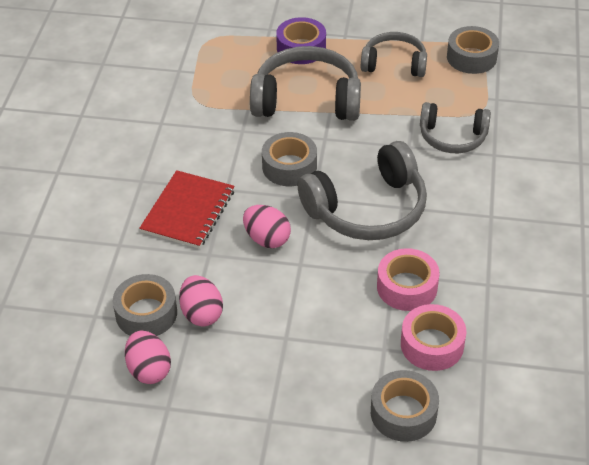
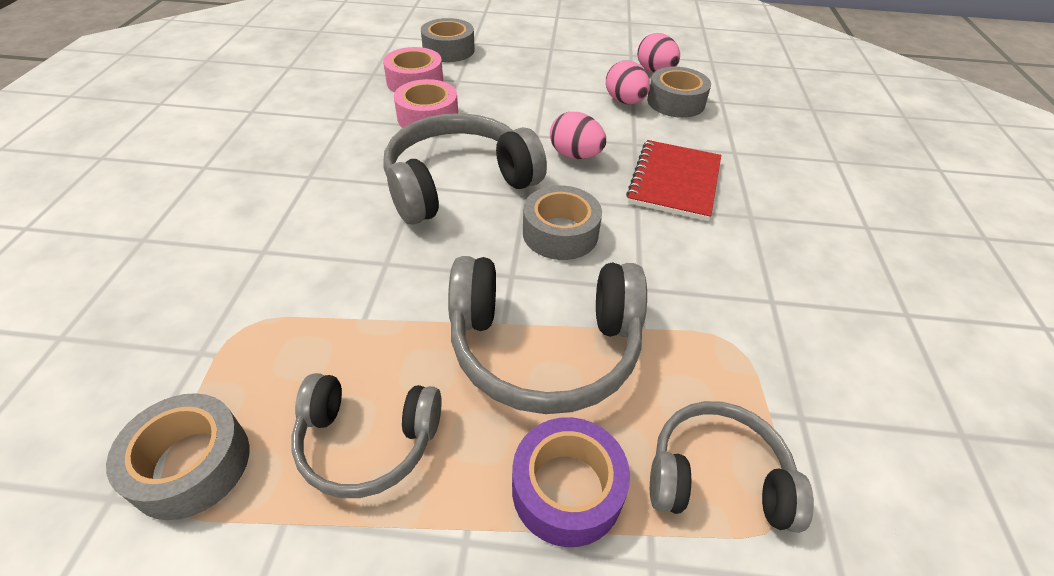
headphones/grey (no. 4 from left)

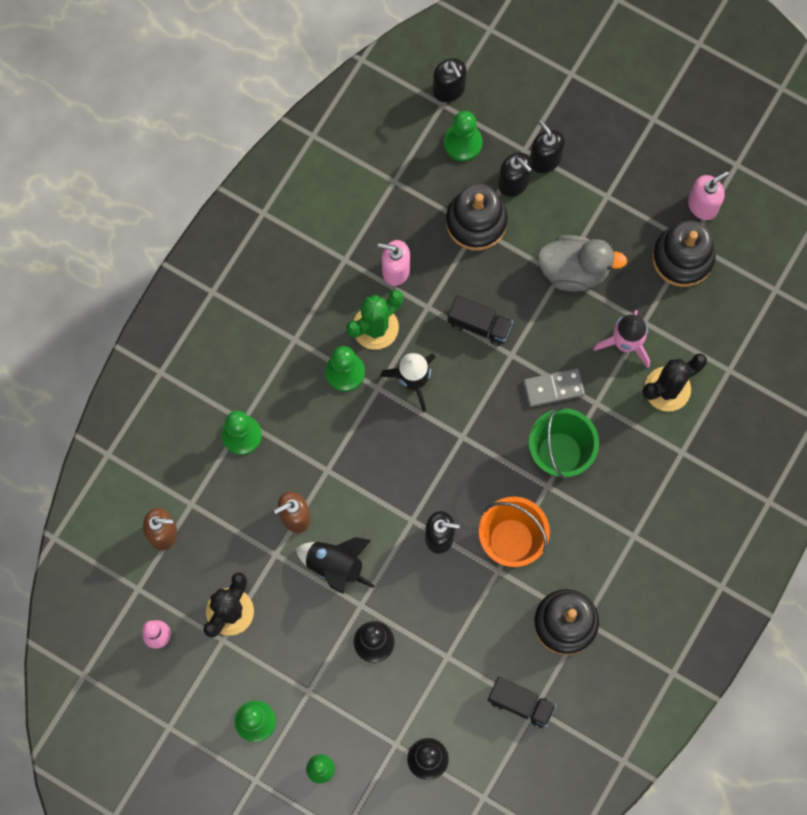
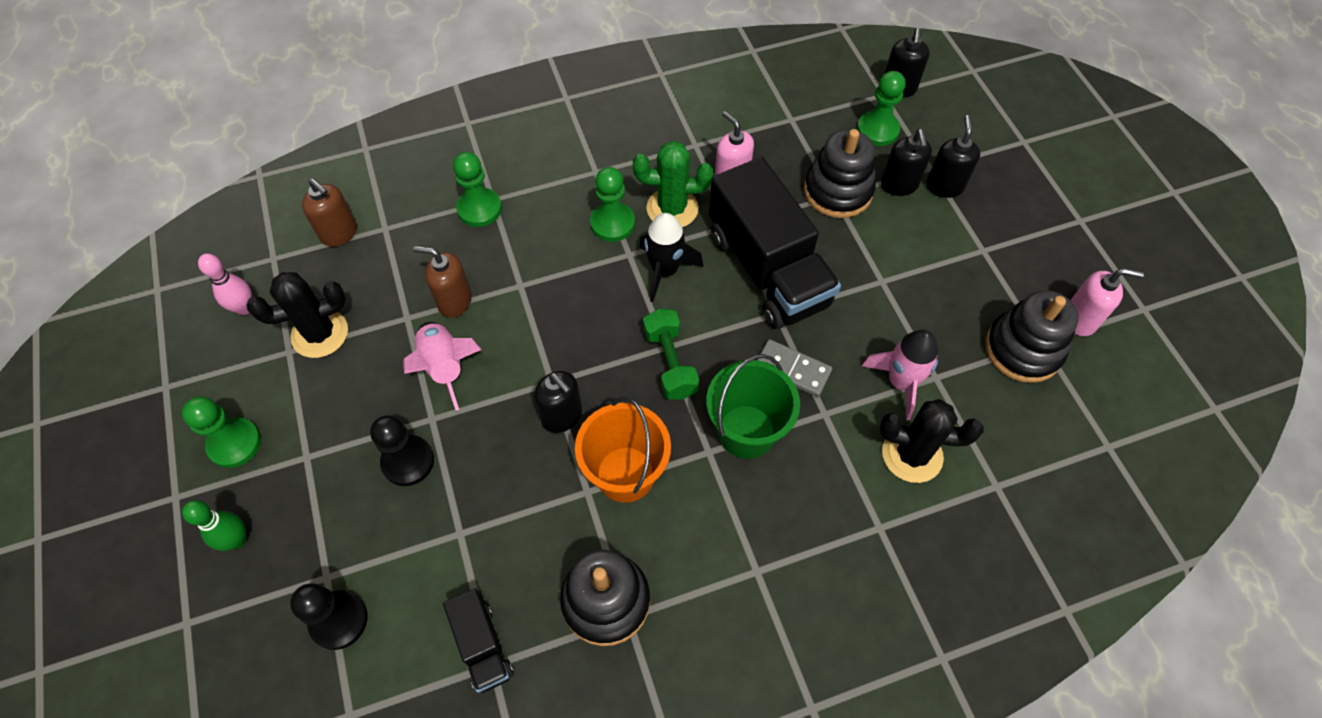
spaceship/rose-pink (no. 1 from left)
hand weight/leaf-green
toy truck/jet-black (no. 2 from left)
toy duck/grey

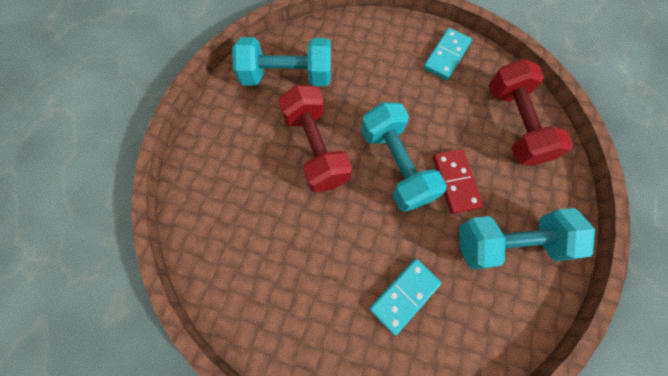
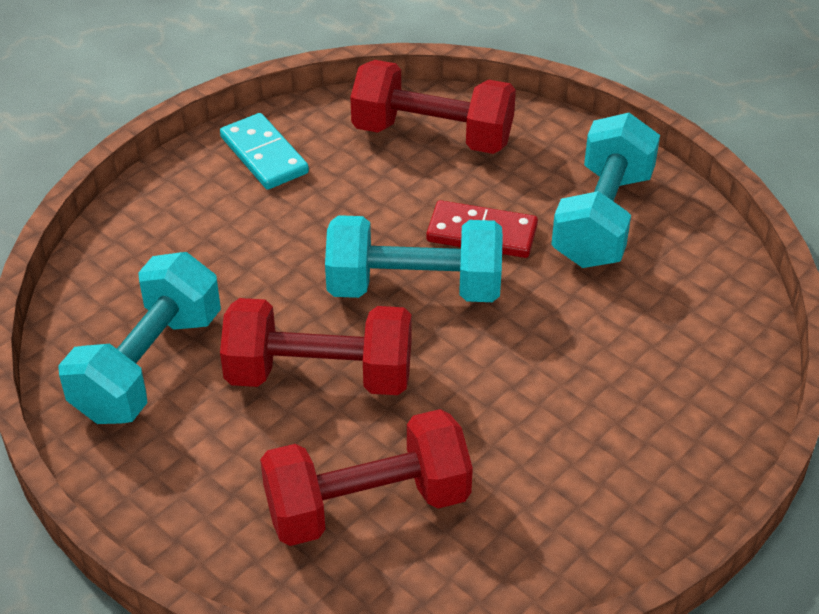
hand weight/scarlet (no. 2 from left)
domino piece/turquoise (no. 1 from left in the first image)

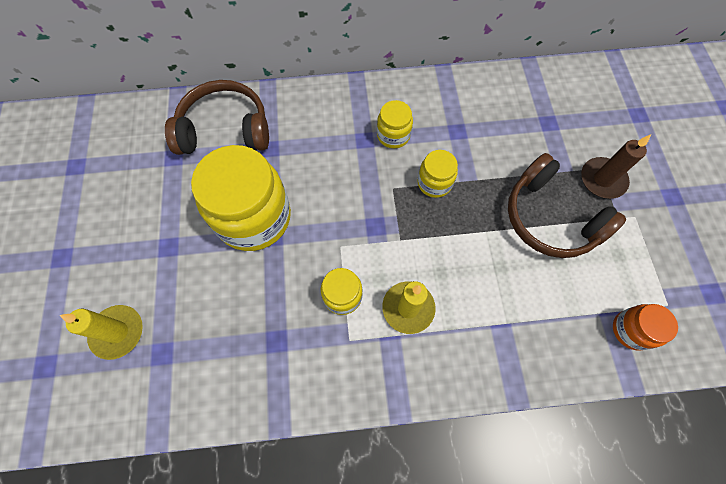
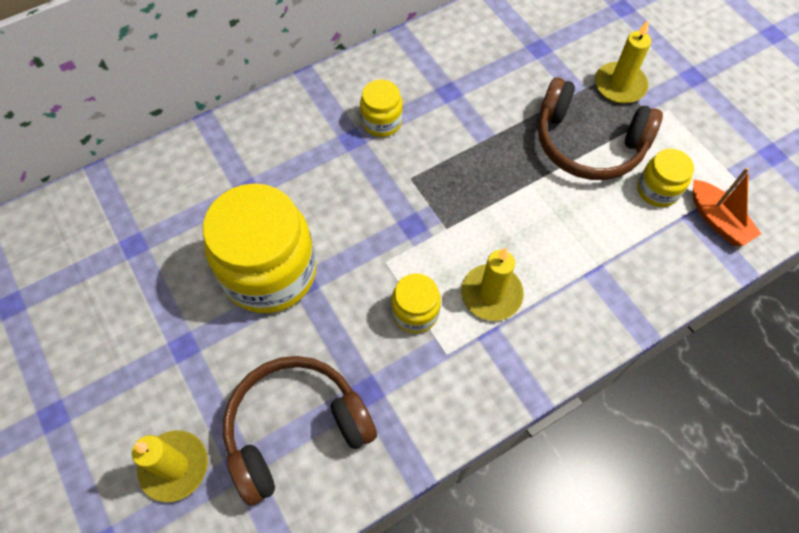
headphones/brown (no. 1 from left)
candle/golden (no. 3 from left)
preserve jar/golden (no. 4 from left)
toy boat/orange

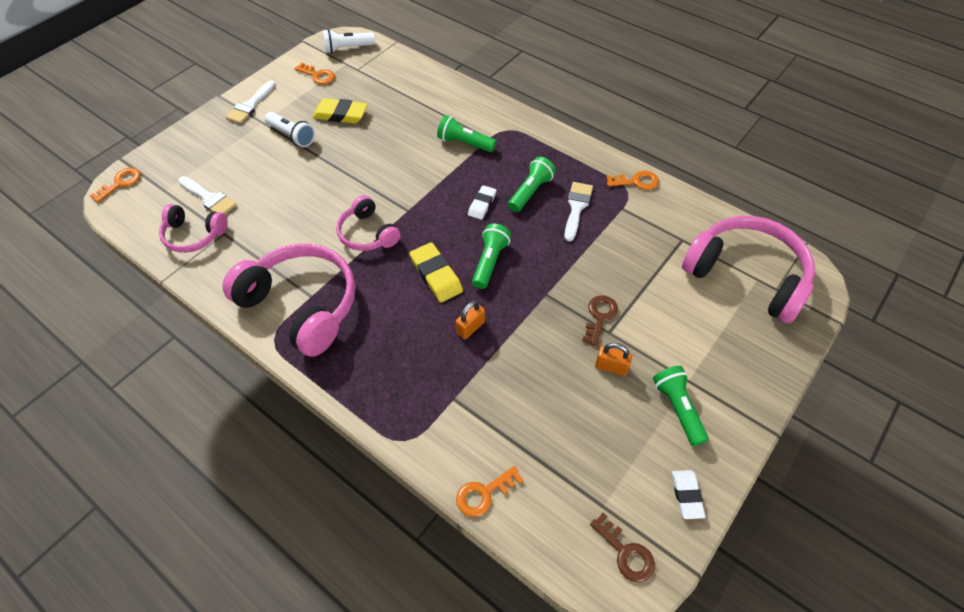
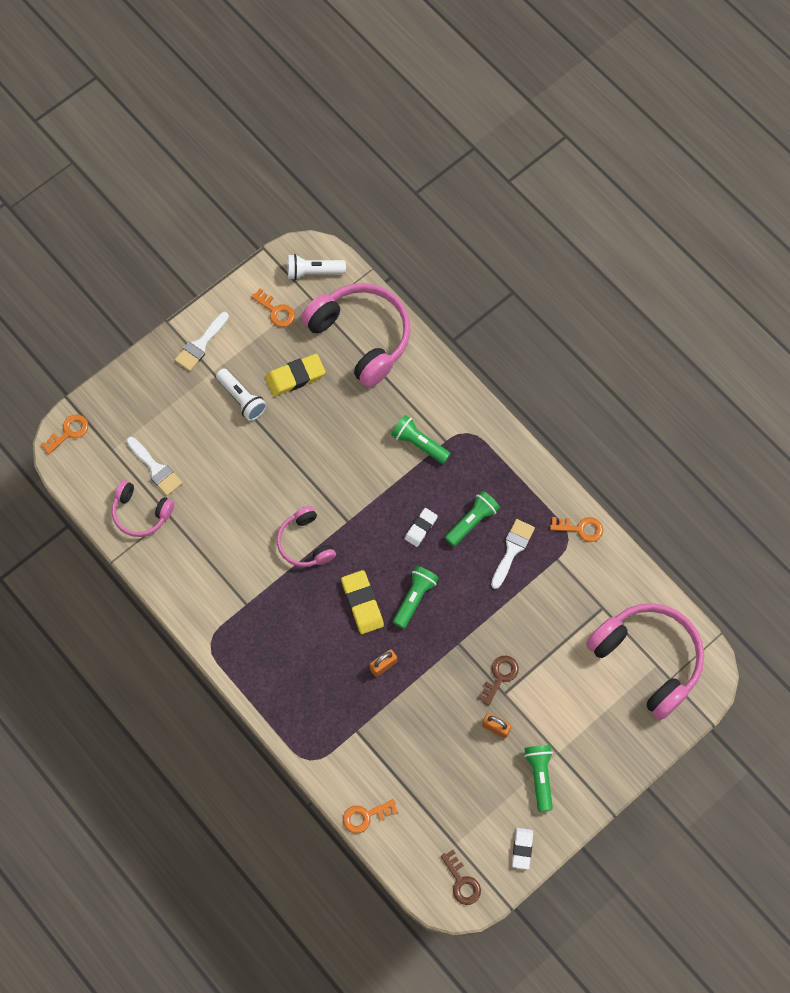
eraser/golden (no. 1 from left)
headphones/rose-pink (no. 3 from left)

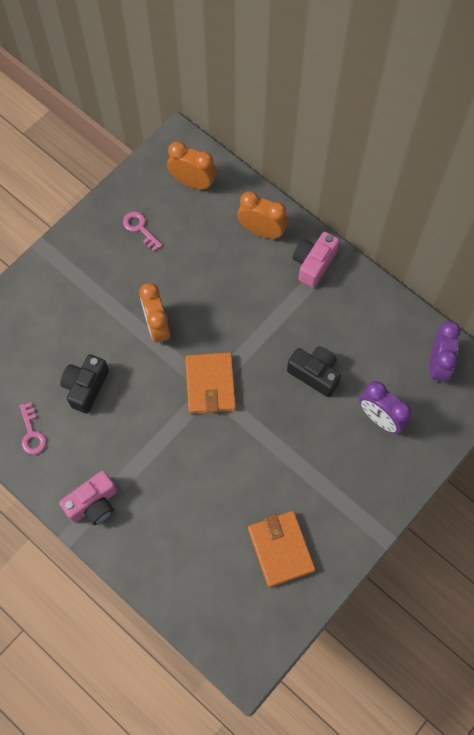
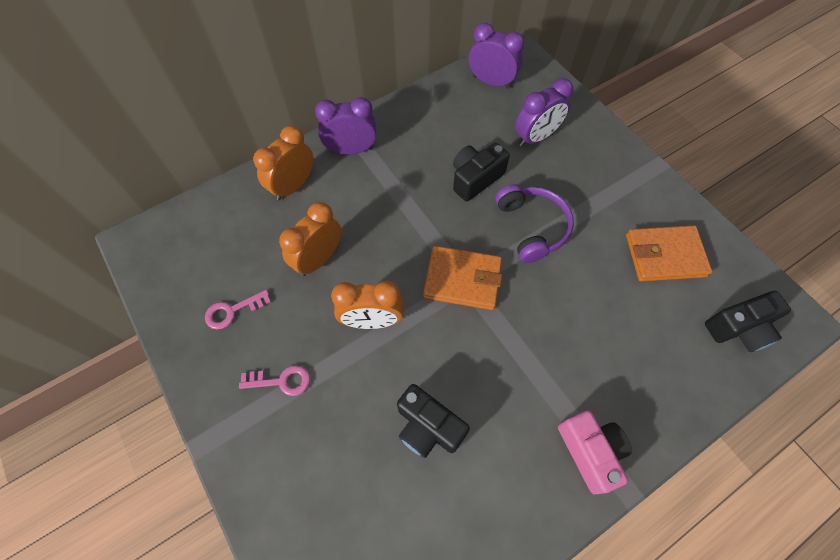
key/rose-pink (no. 2 from left)
clock/orange (no. 2 from left)
clock/violet (no. 1 from left)
headphones/violet
compact camera/jet-black (no. 3 from left)

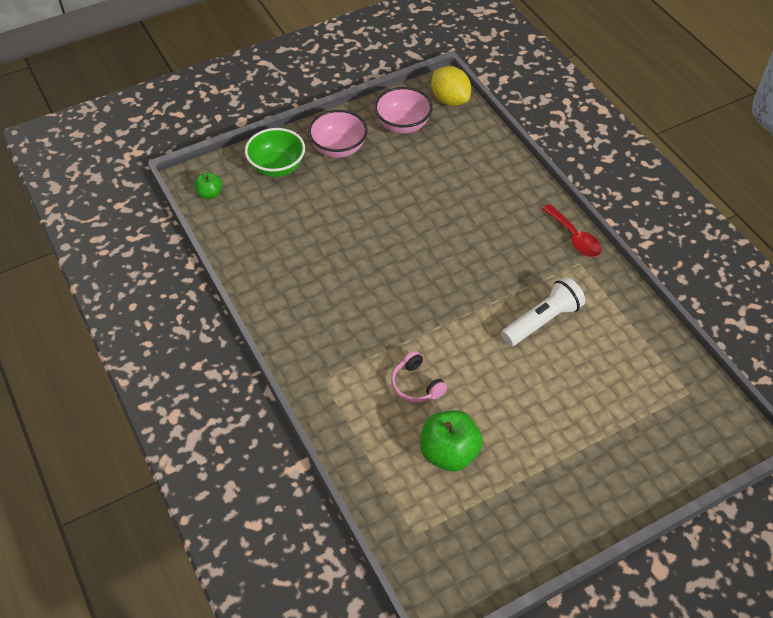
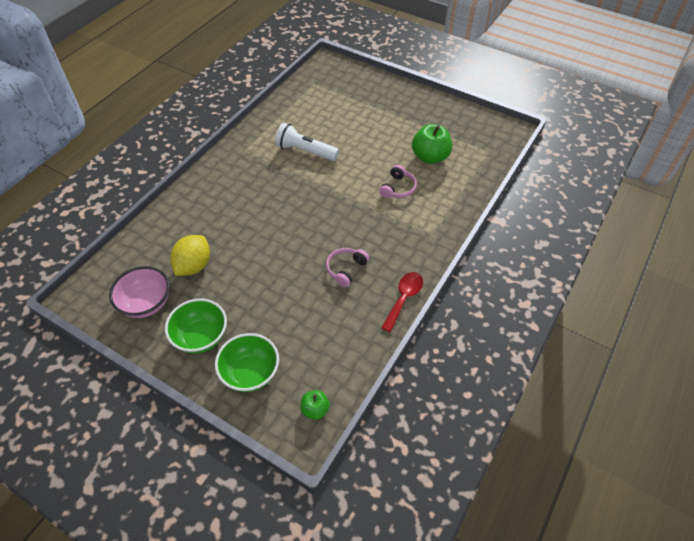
serving bowl/leaf-green (no. 1 from left)
toy lemon/golden
headphones/rose-pink (no. 1 from left)
teaspoon/scarlet

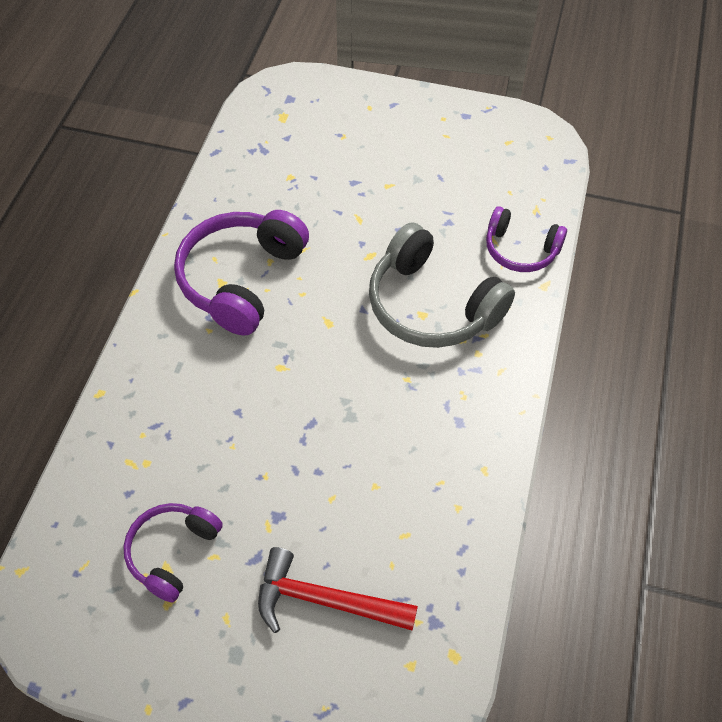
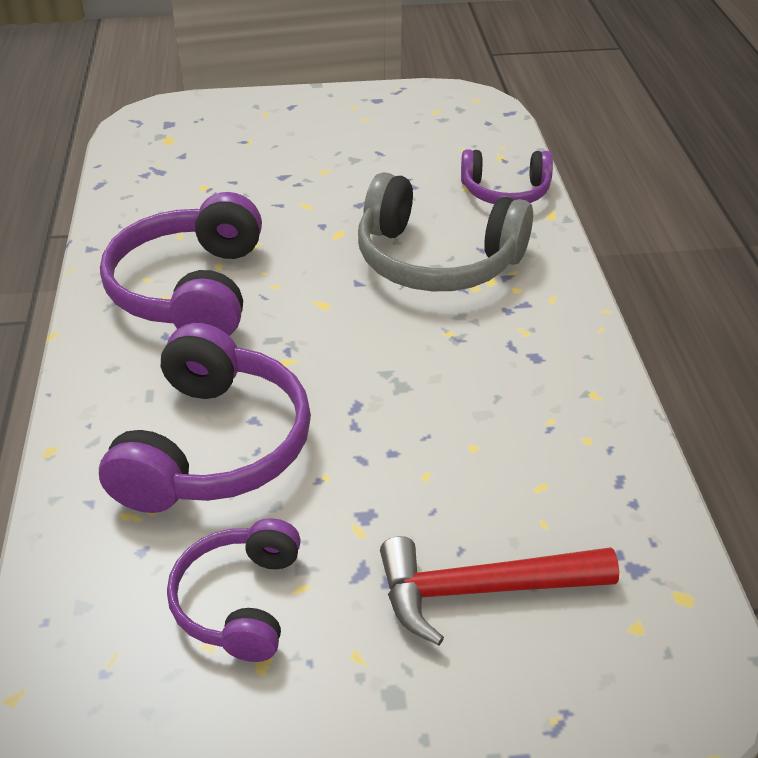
headphones/violet (no. 2 from left)

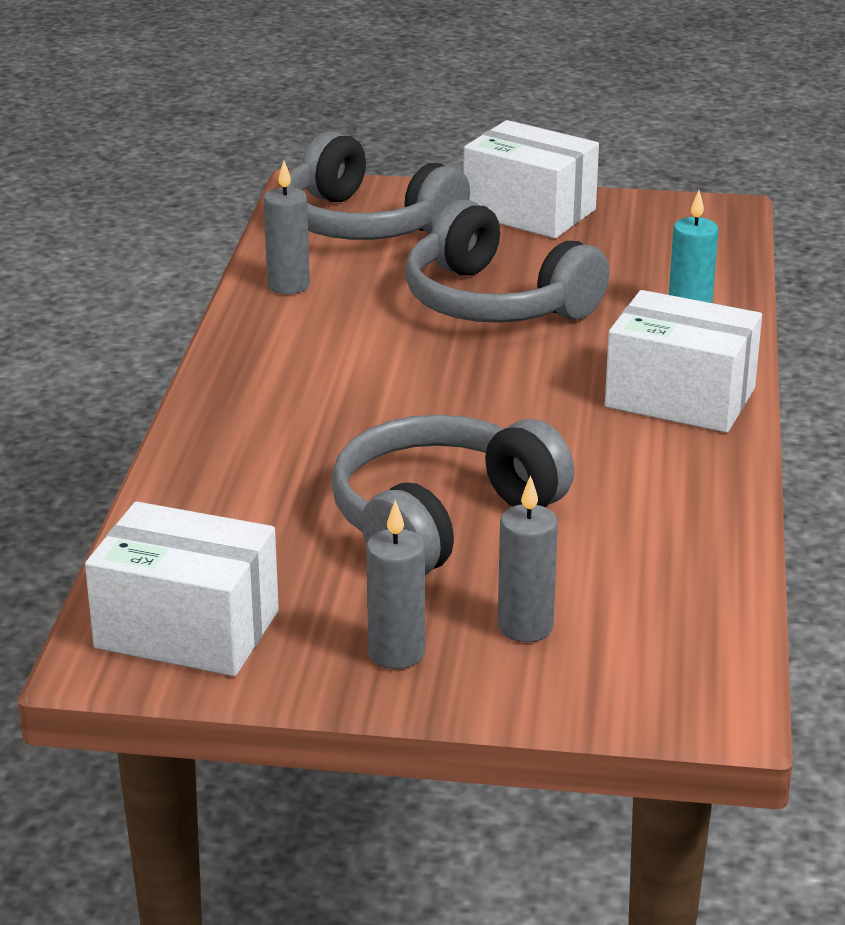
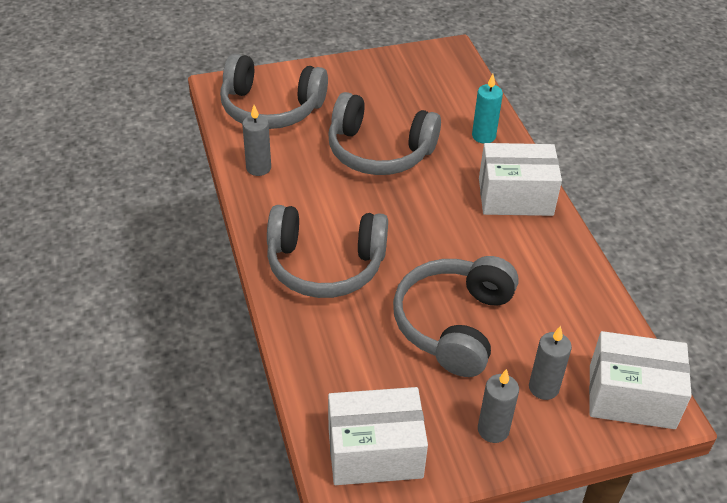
headphones/grey (no. 2 from left)
package/white (no. 3 from left)

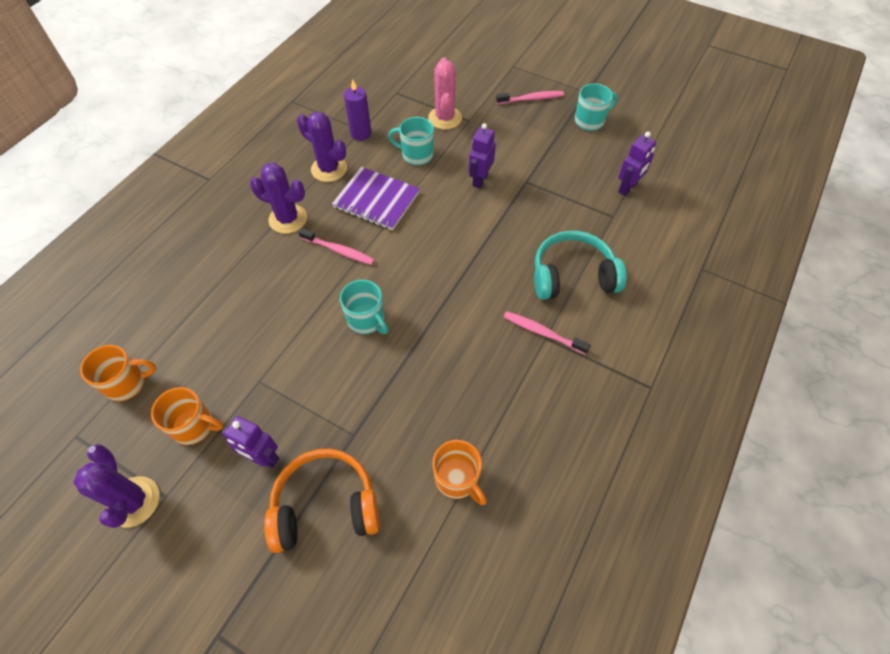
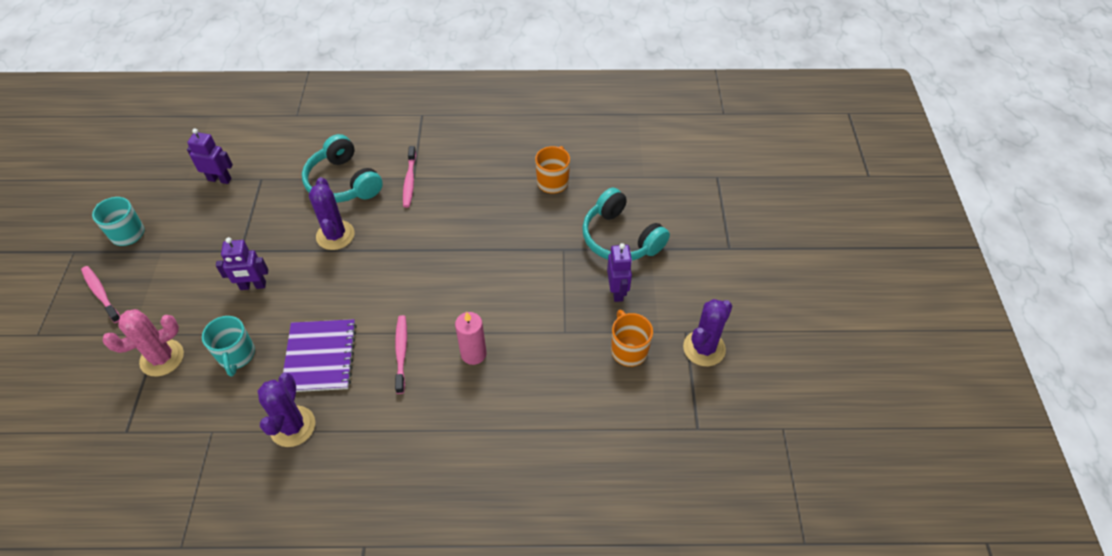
saguaro cactus/violet (no. 2 from left)
candle/rose-pink
headphones/turquoise (no. 2 from left)
coffee mug/orange (no. 1 from left in the first image)
coffee mug/turquoise (no. 1 from left in the first image)
candle/violet

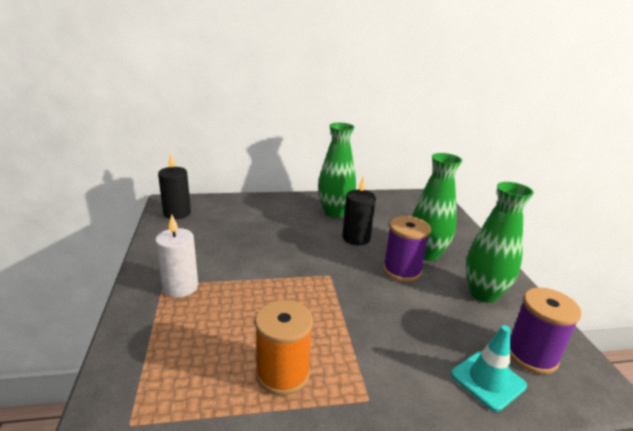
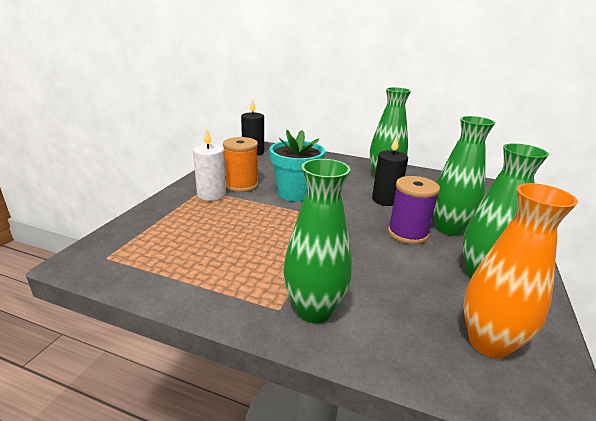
bobbin/orange
plant pot/turquoise
vase/leaf-green (no. 1 from left)
vase/orange
road cone/turquoise

